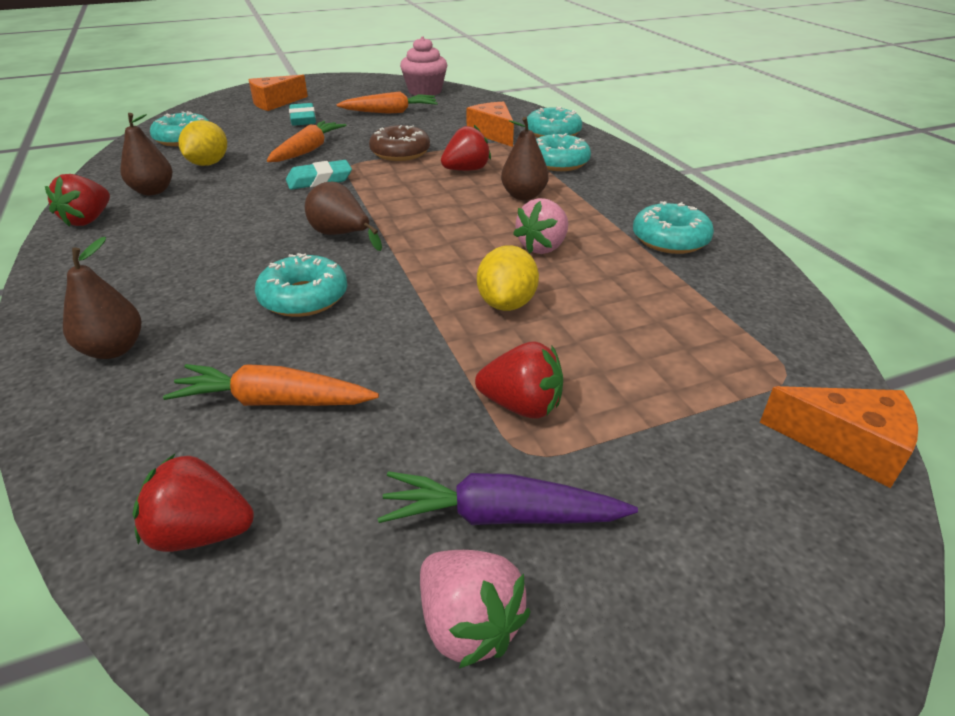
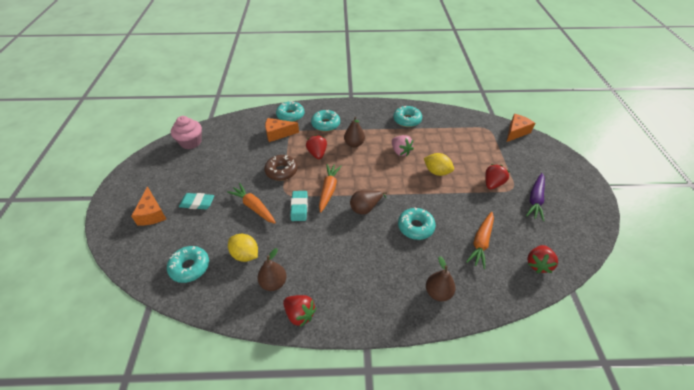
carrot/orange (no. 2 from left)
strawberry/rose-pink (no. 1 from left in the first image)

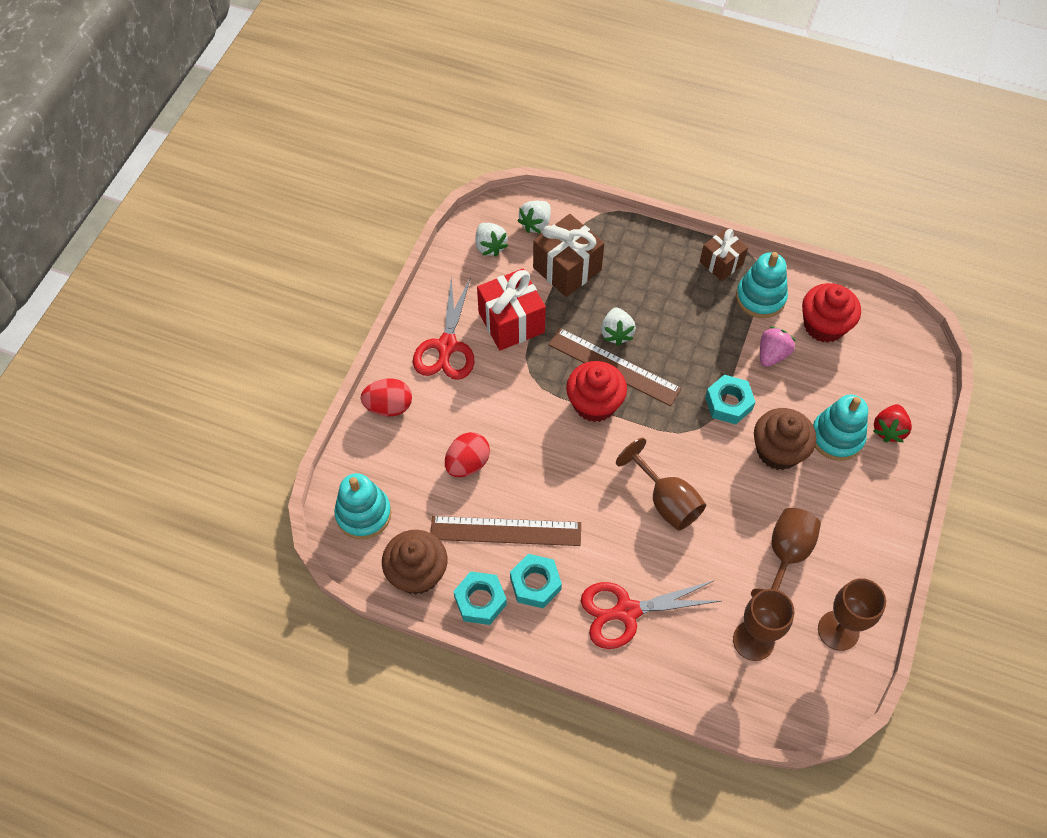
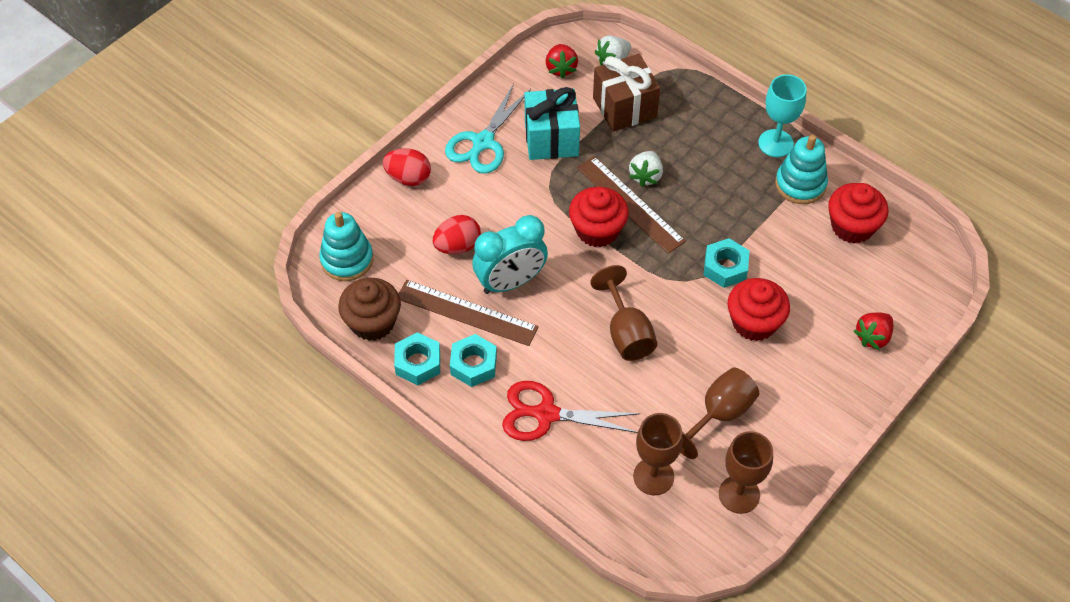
shears/turquoise
clock/turquoise
present/turquoise
strawberry/scarlet (no. 1 from left)
muffin/scarlet (no. 2 from left)
goblet/turquoise
strawberry/rose-pink
stacking rings/turquoise (no. 3 from left in the first image)

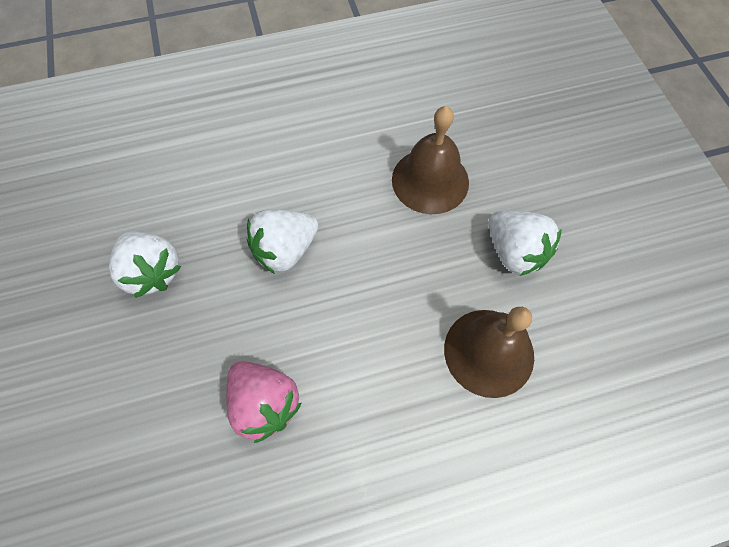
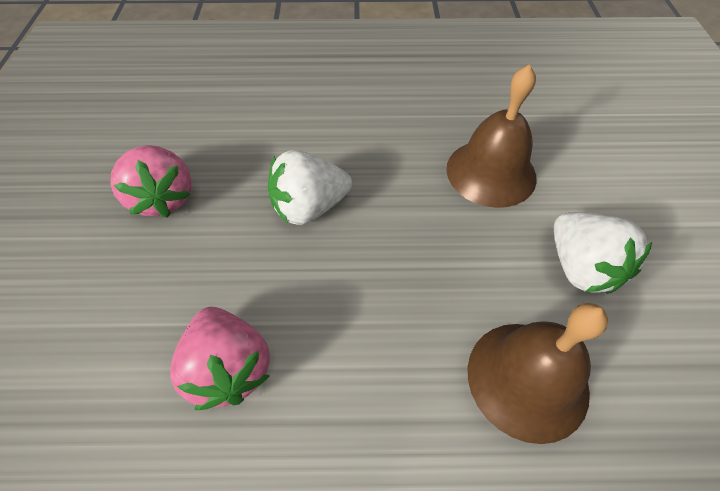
strawberry/rose-pink (no. 1 from left)

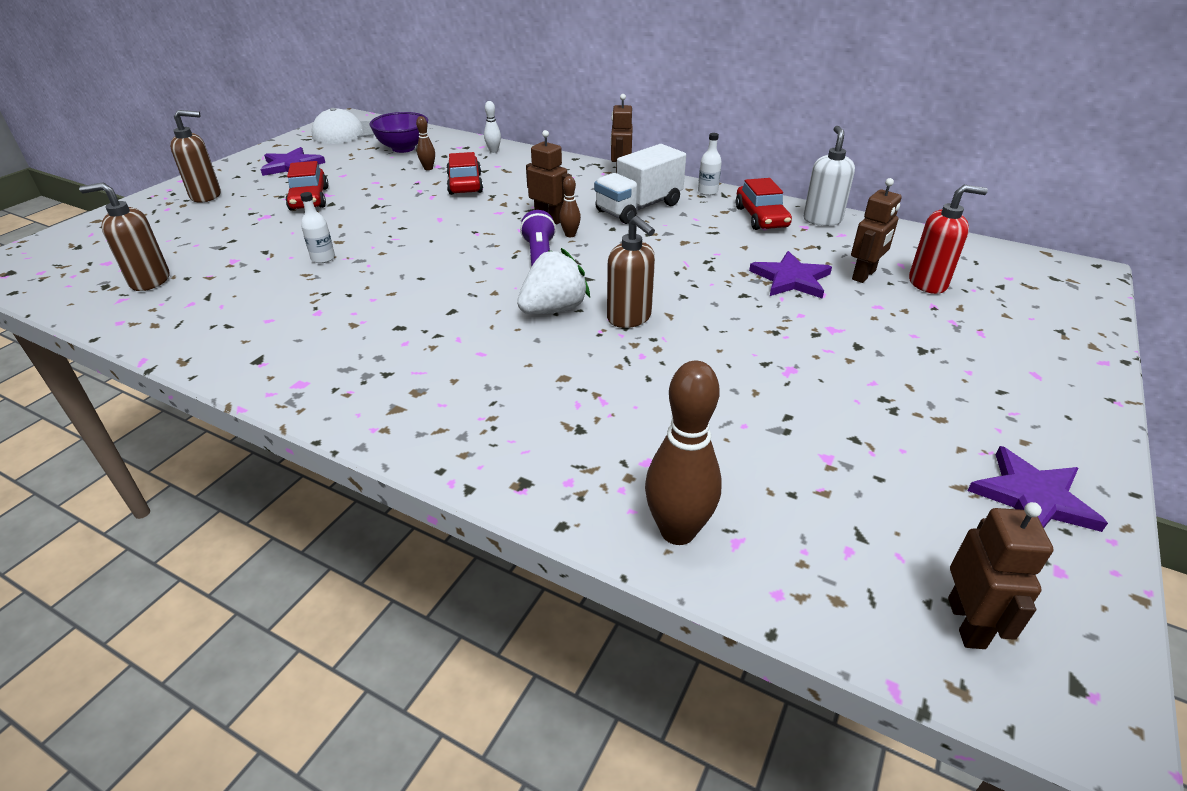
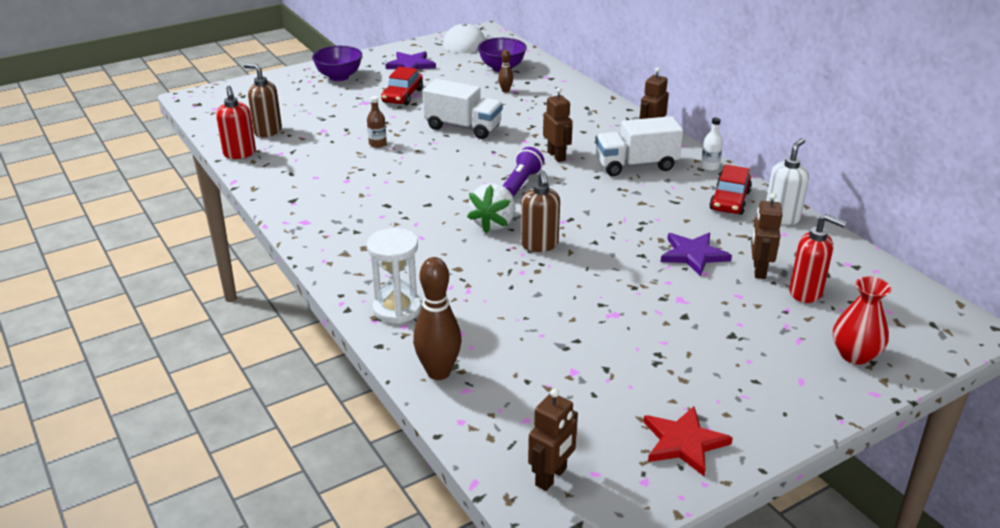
pump bottle/scarlet (no. 1 from left)
serving bowl/violet (no. 1 from left)
drink bottle/brown
hourglass/white
toy truck/white (no. 1 from left)
strawberry/white
five-pointed star/scarlet
toy robot/brown (no. 4 from left)
vase/scarlet
toy car/scarlet (no. 2 from left in the first image)
skittle/white
skittle/brown (no. 2 from left in the first image)

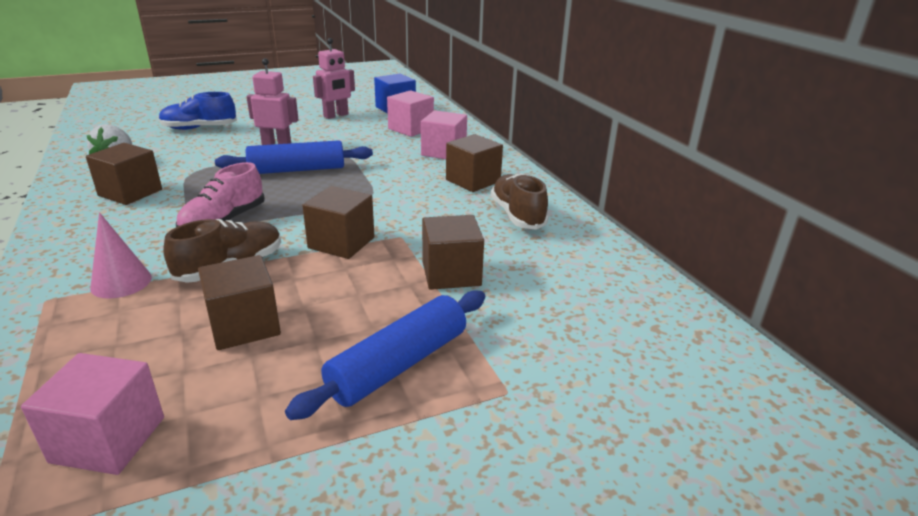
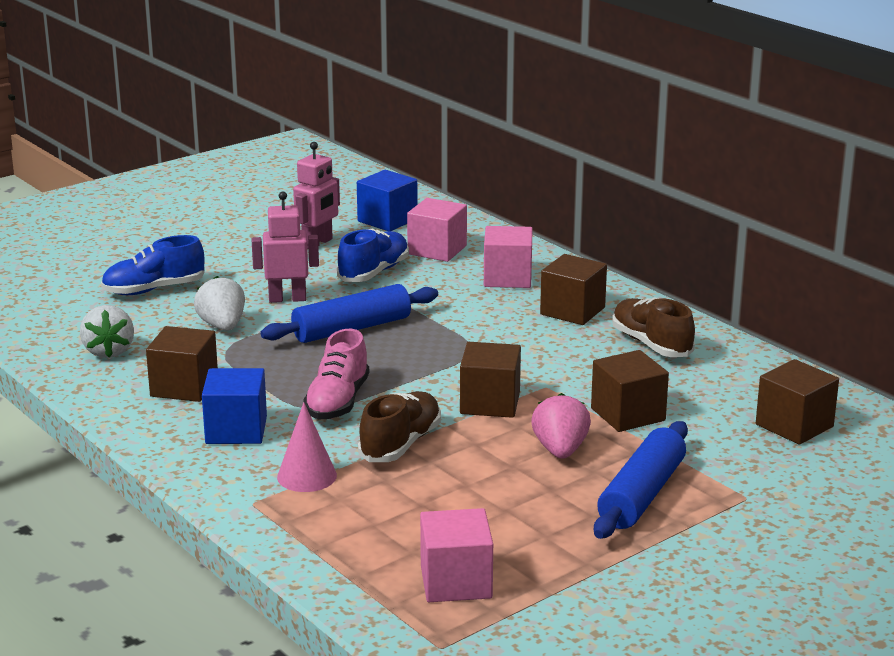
strawberry/white (no. 2 from left)
cube/cobalt (no. 1 from left)
sneaker/cobalt (no. 2 from left)
strawberry/rose-pink
cube/brown (no. 5 from left)

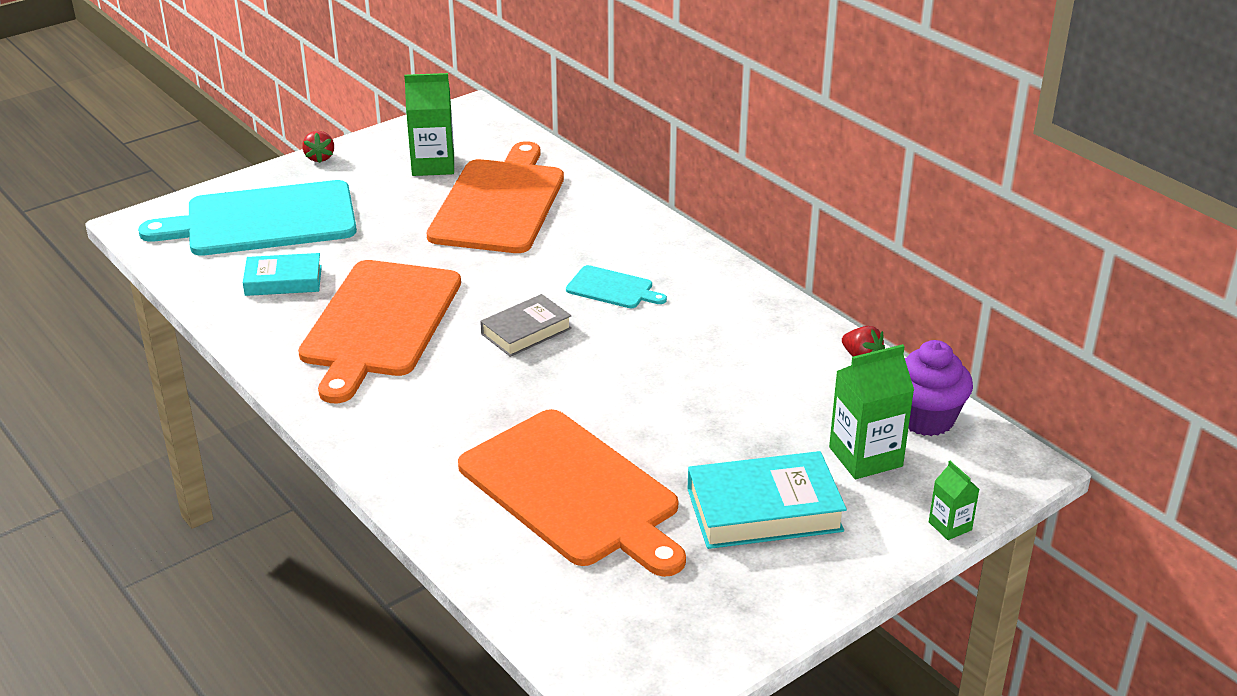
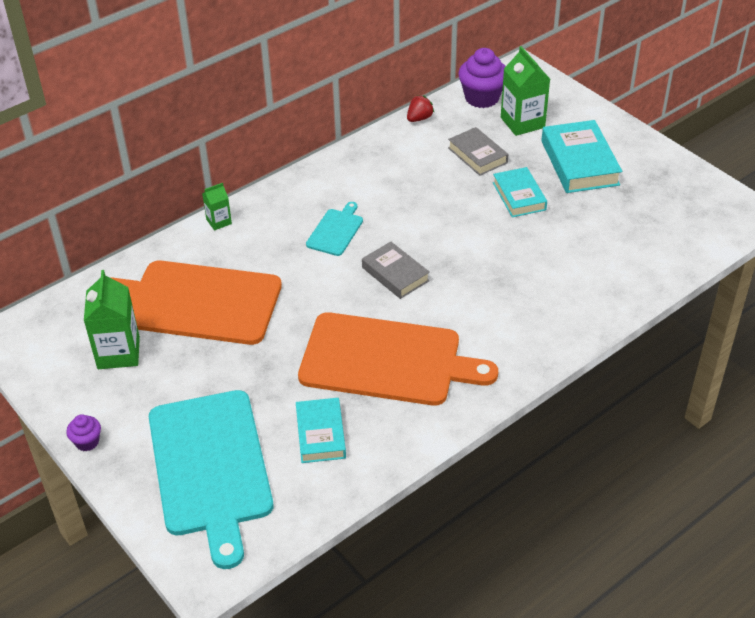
muffin/violet (no. 1 from left)
juice carton/leaf-green (no. 2 from left)
book/grey (no. 2 from left)
book/turquoise (no. 2 from left)
bread board/orange (no. 3 from left in the first image)

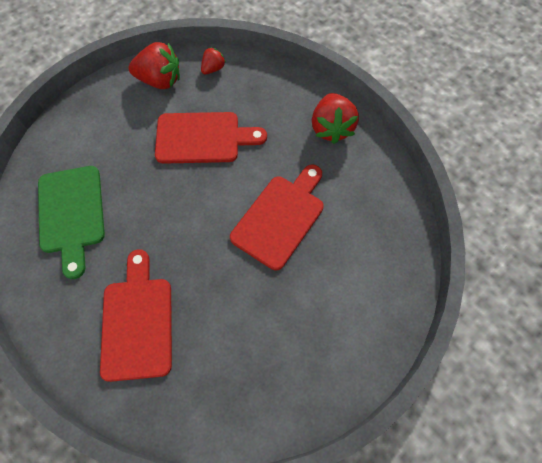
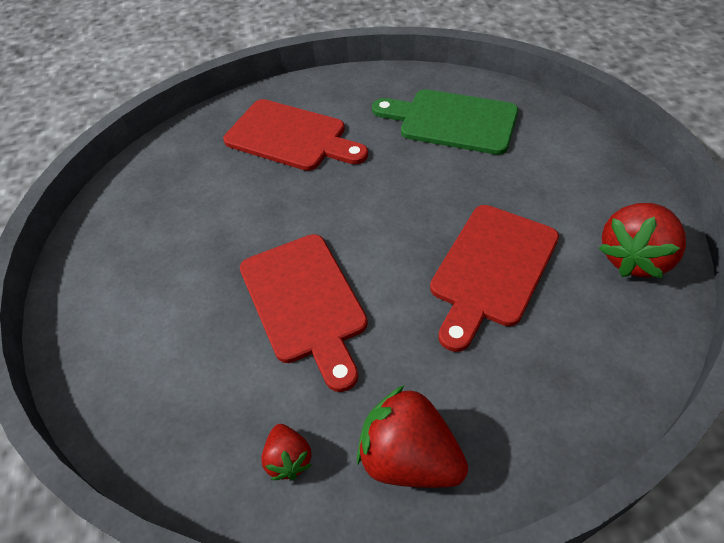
strawberry/scarlet (no. 1 from left)

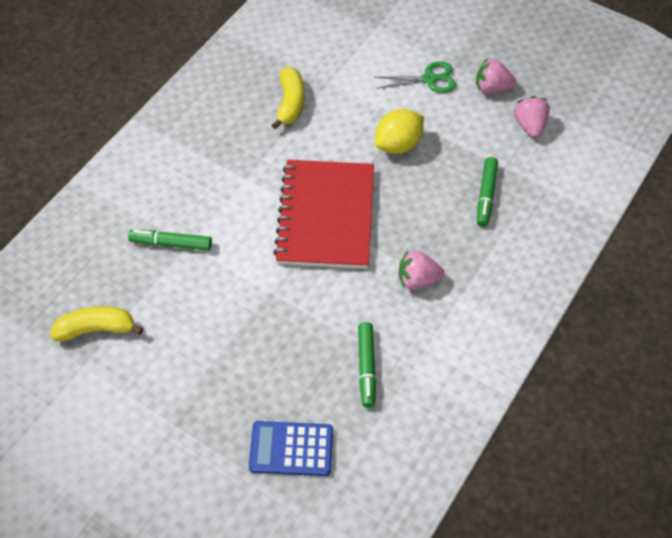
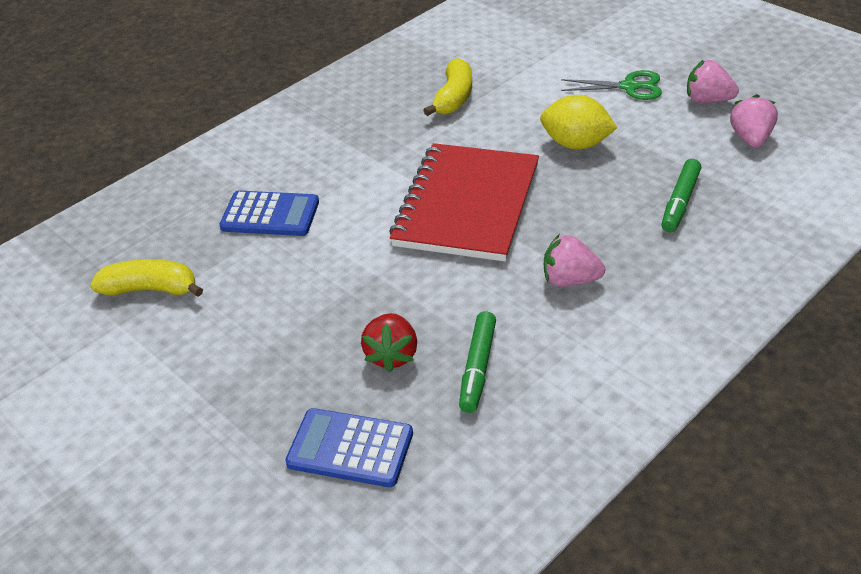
pocket calculator/cobalt (no. 1 from left)
strawberry/scarlet
toy lemon/golden

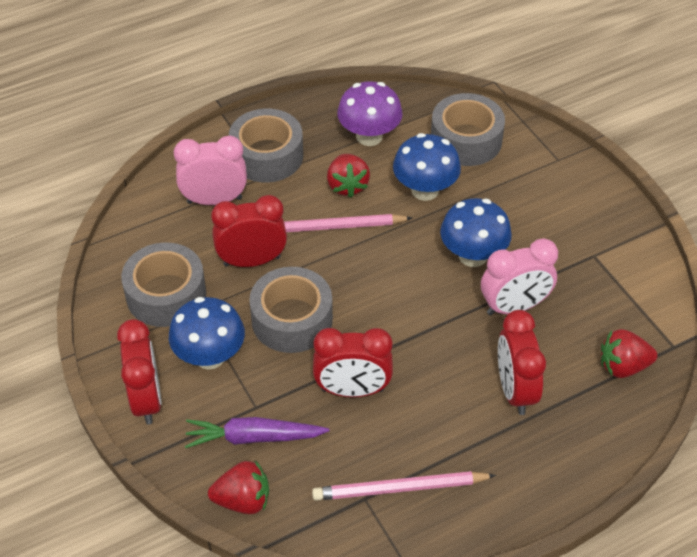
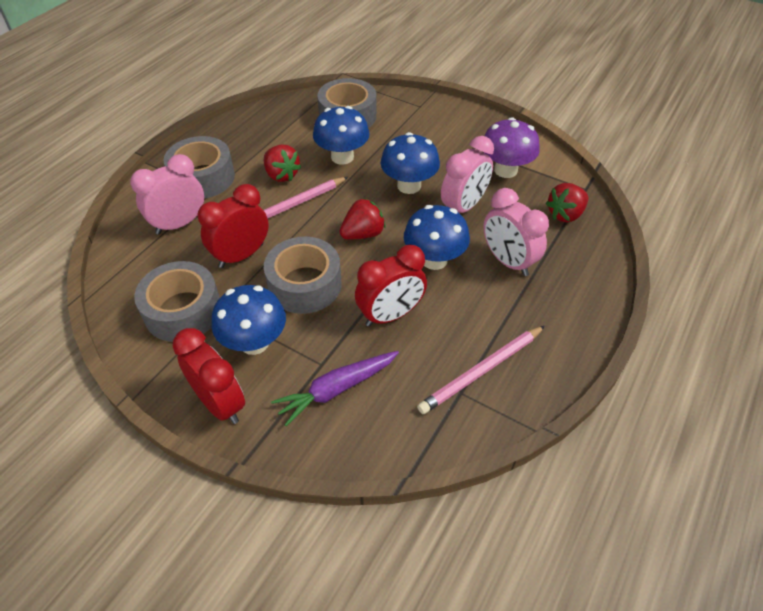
strawberry/scarlet (no. 2 from left)
toadstool/cobalt (no. 4 from left)
toadstool/violet
clock/rose-pink (no. 3 from left)

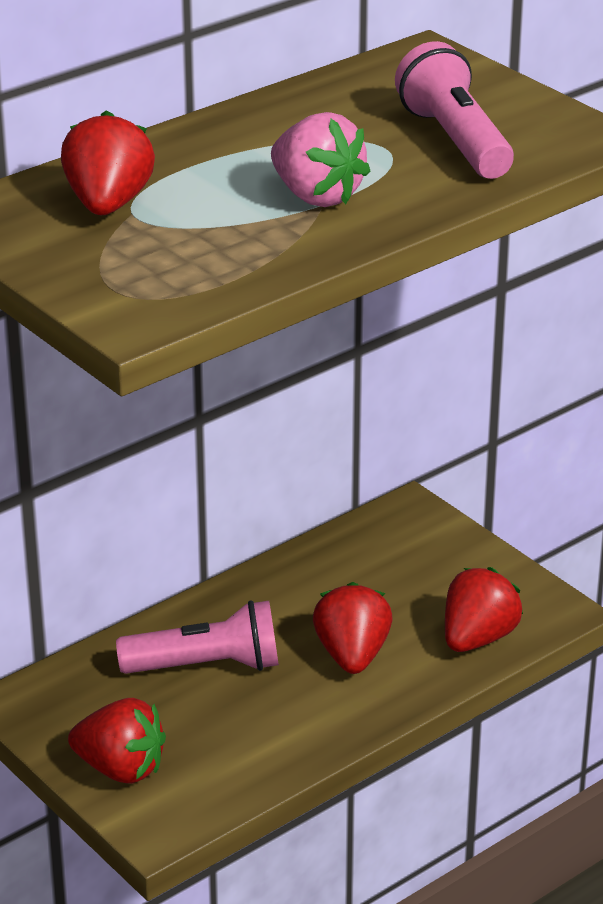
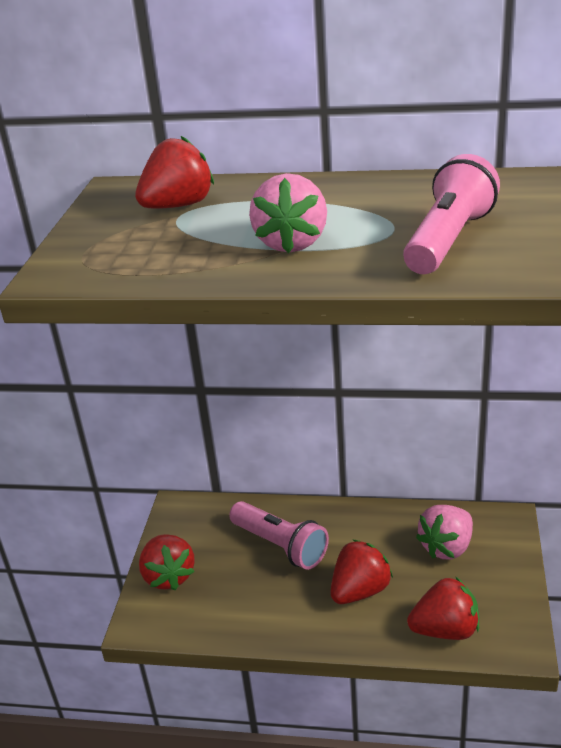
strawberry/rose-pink (no. 2 from left)

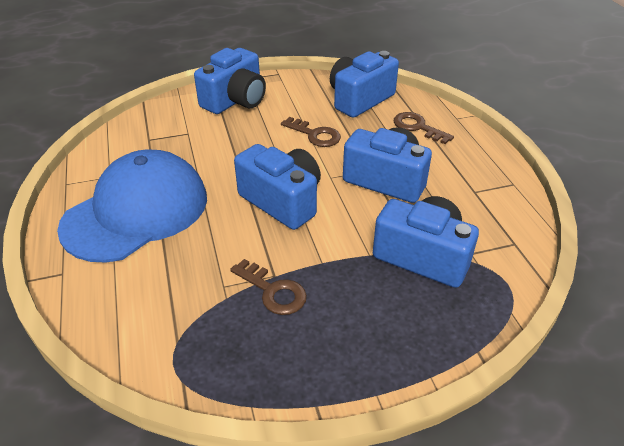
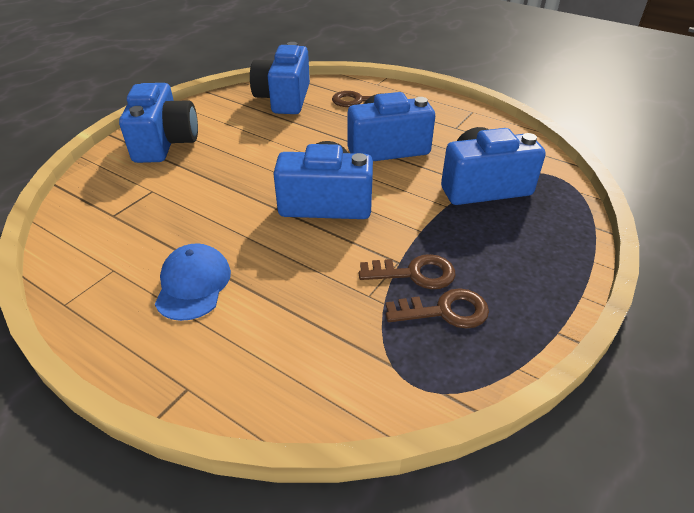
peaked cap/cobalt
key/brown (no. 3 from left)

